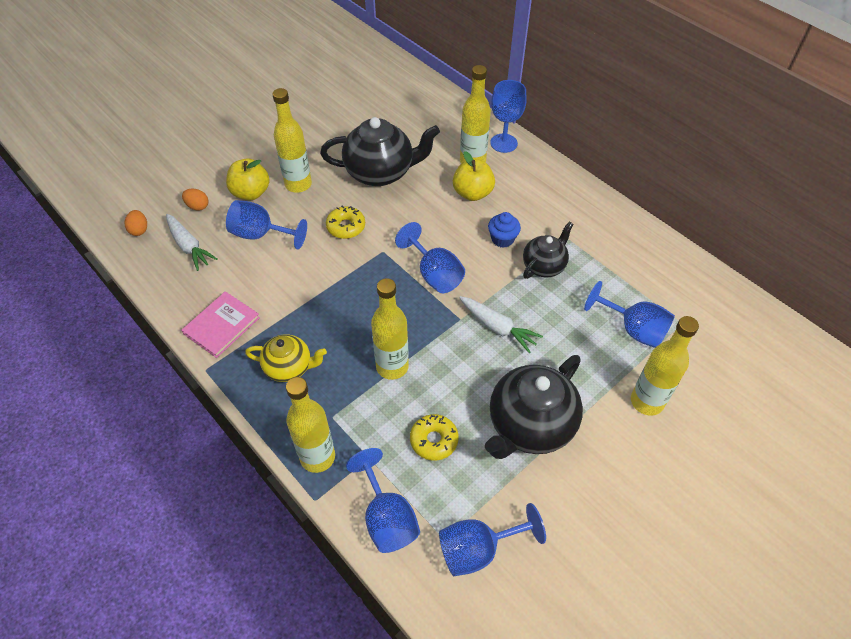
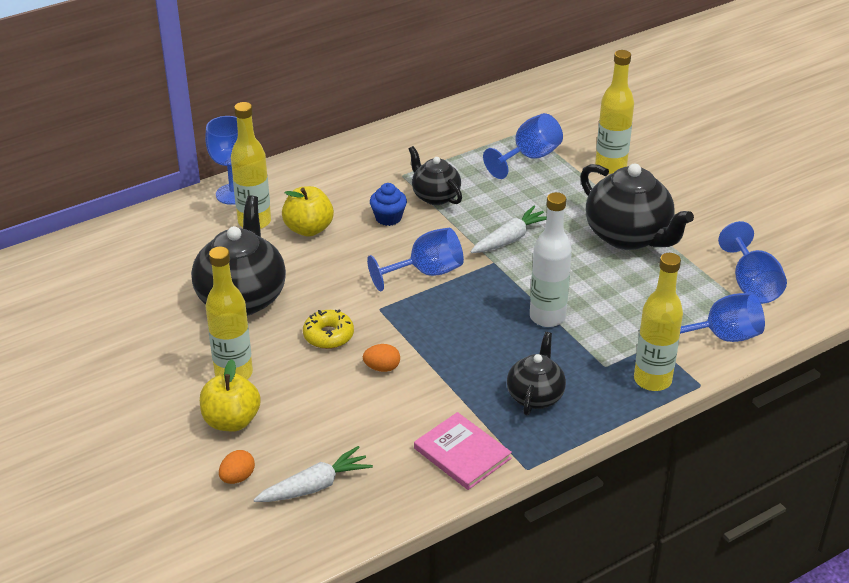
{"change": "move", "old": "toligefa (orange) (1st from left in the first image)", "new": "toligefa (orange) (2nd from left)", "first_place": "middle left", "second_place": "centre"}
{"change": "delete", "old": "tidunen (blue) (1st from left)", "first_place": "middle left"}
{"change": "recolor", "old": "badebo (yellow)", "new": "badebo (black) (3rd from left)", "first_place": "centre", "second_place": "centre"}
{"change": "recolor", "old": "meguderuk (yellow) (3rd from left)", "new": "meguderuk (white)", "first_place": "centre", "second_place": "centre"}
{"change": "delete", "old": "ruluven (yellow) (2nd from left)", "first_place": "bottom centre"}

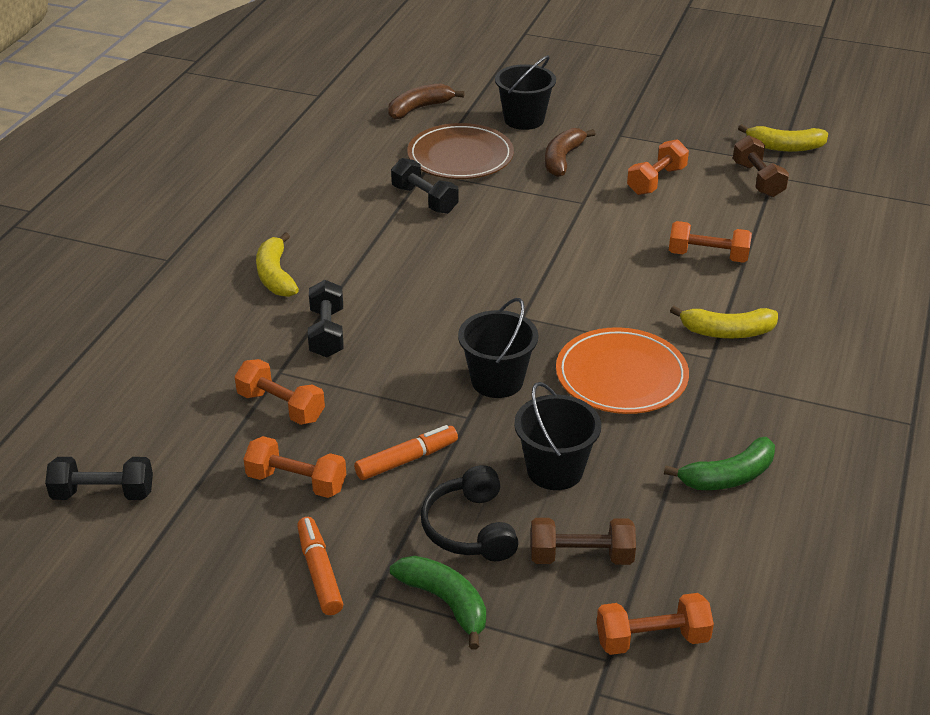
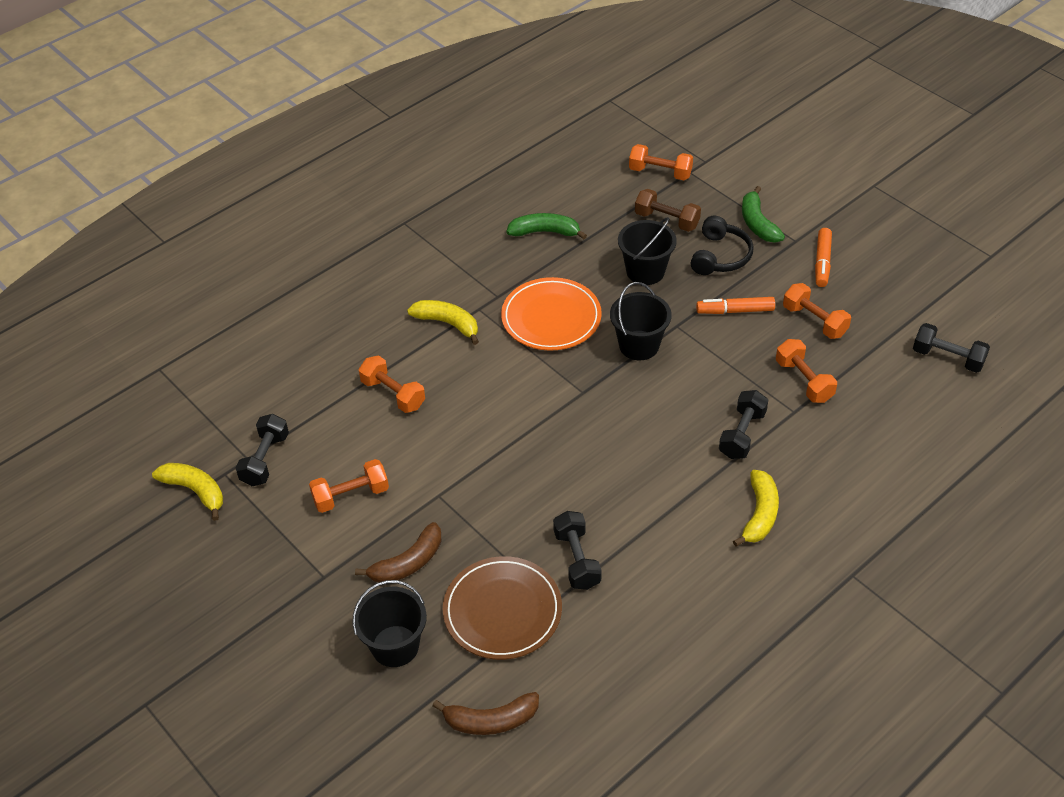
{"change": "recolor", "old": "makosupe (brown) (2nd from left)", "new": "makosupe (black) (1st from left)", "first_place": "top right", "second_place": "middle left"}

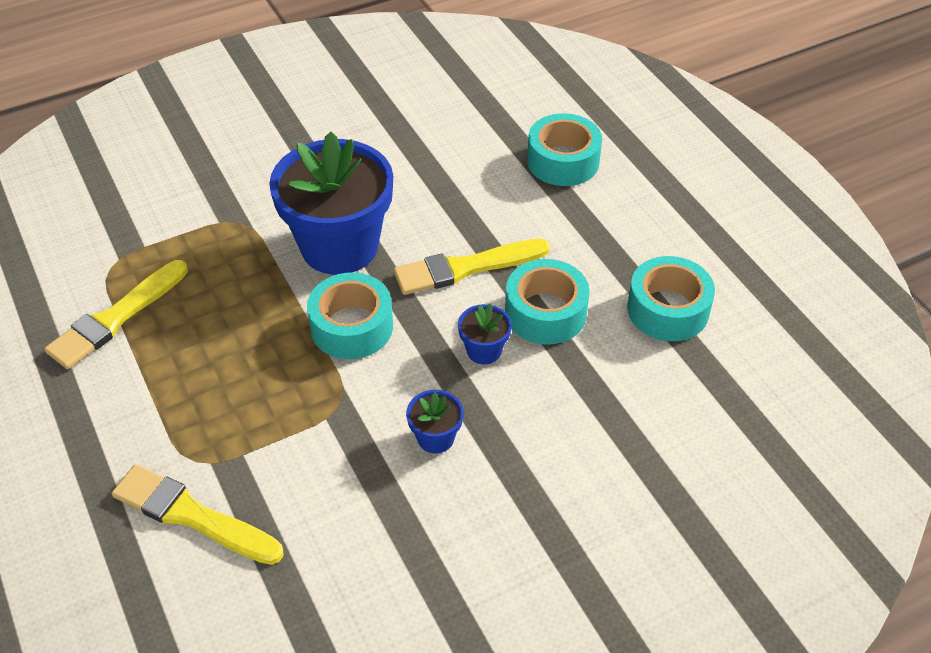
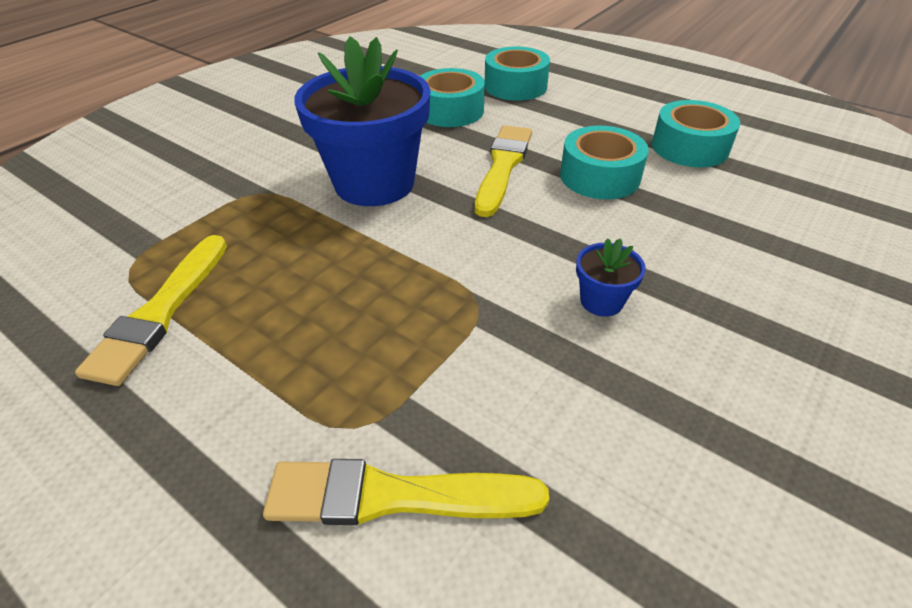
{"change": "move", "old": "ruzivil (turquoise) (1st from left)", "first_place": "centre", "second_place": "top centre"}
{"change": "rotate", "old": "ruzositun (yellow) (3rd from left)", "first_place": "centre", "second_place": "top centre", "degrees": 150}
{"change": "delete", "old": "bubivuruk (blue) (3rd from left)", "first_place": "centre"}

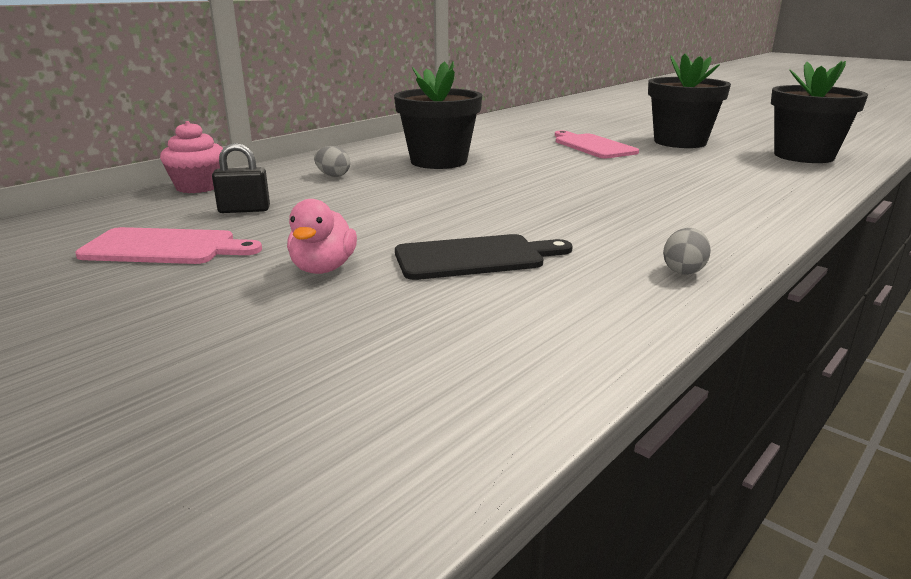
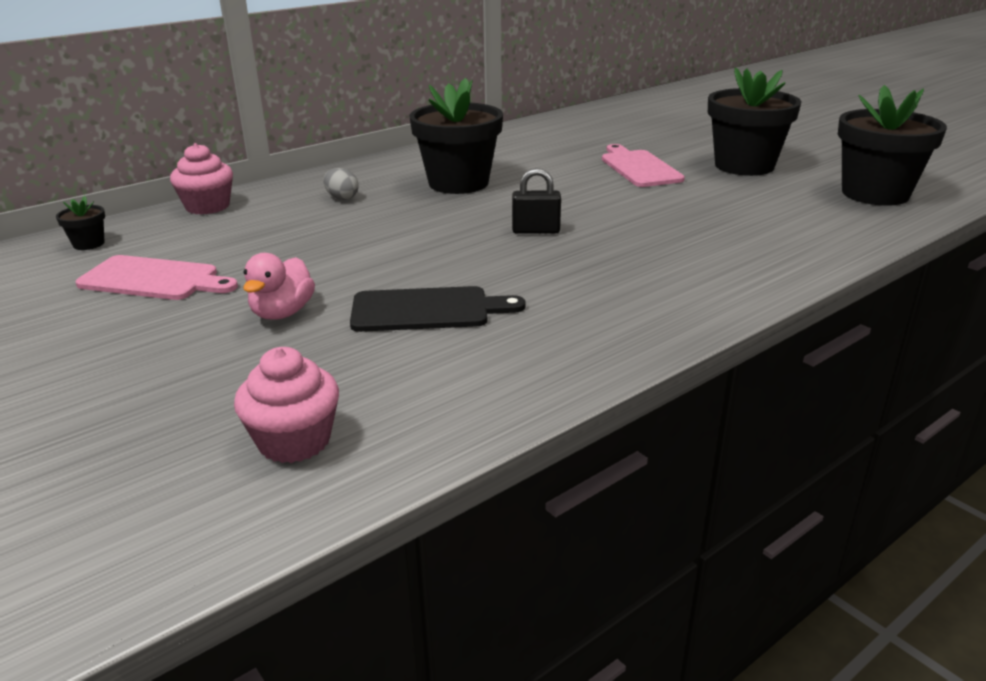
{"change": "move", "old": "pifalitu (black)", "first_place": "top left", "second_place": "top centre"}
{"change": "delete", "old": "toligefa (grey) (2nd from left)", "first_place": "middle right"}
{"change": "insert", "new": "bubivuruk (black) (1st from left)", "second_place": "top left"}
{"change": "insert", "new": "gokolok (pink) (2nd from left)", "second_place": "middle left"}

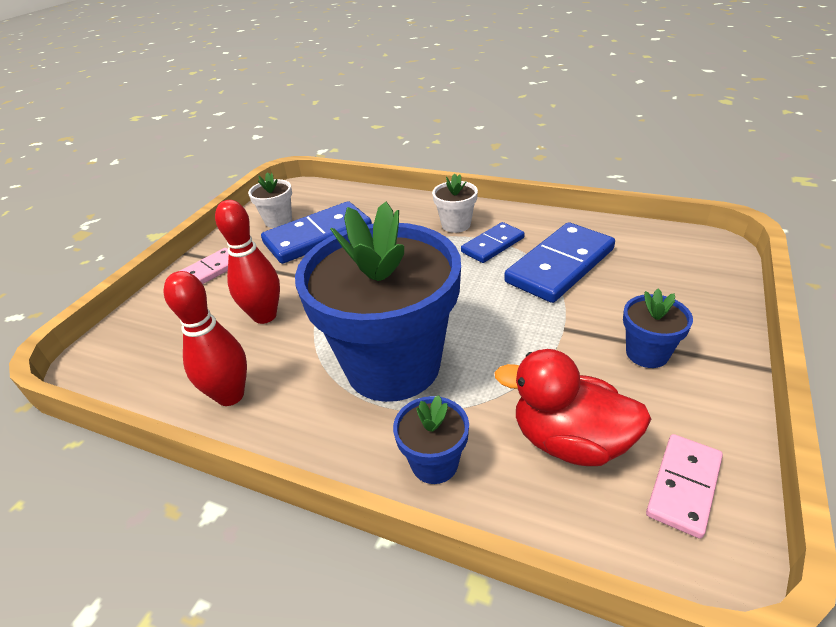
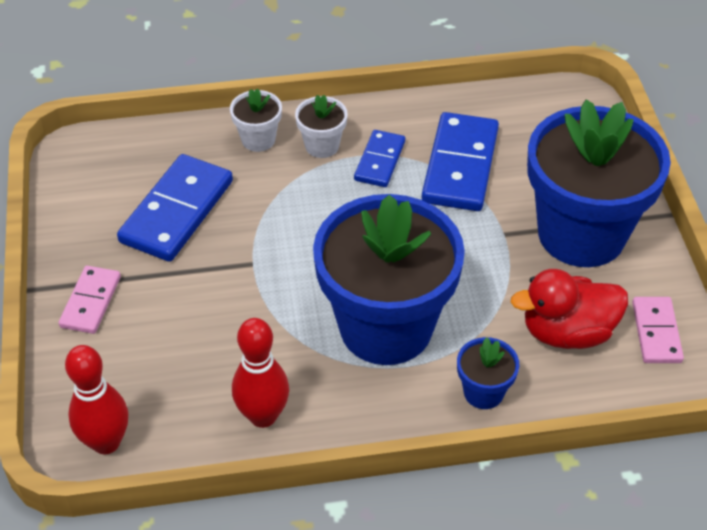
{"change": "move", "old": "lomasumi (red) (2nd from left in the first image)", "new": "lomasumi (red) (1st from left)", "first_place": "middle left", "second_place": "bottom left"}
{"change": "move", "old": "bubivuruk (white) (1st from left)", "first_place": "top left", "second_place": "top centre"}
{"change": "resize", "old": "bubivuruk (blue) (3rd from left)", "first_place": "middle right", "second_place": "middle right", "factor": 2.41}

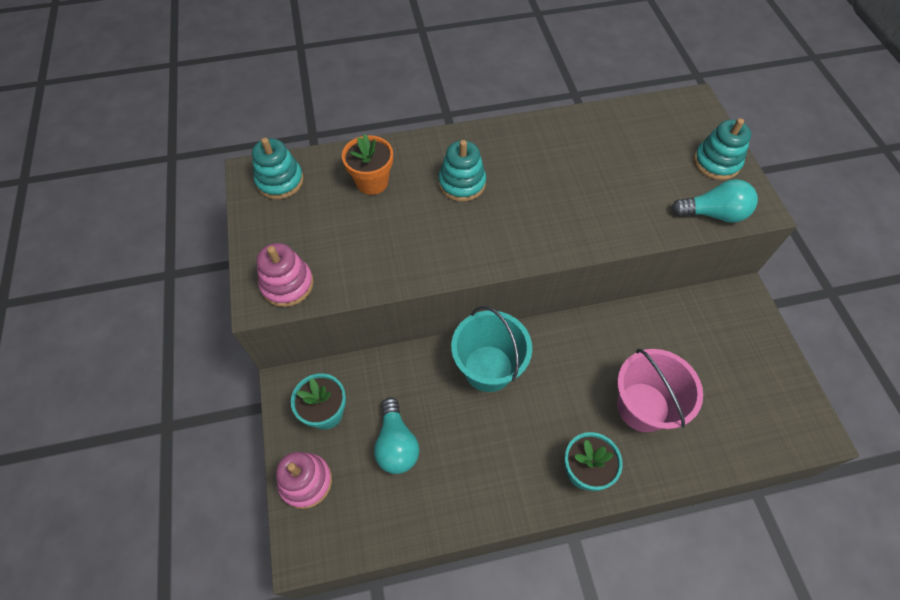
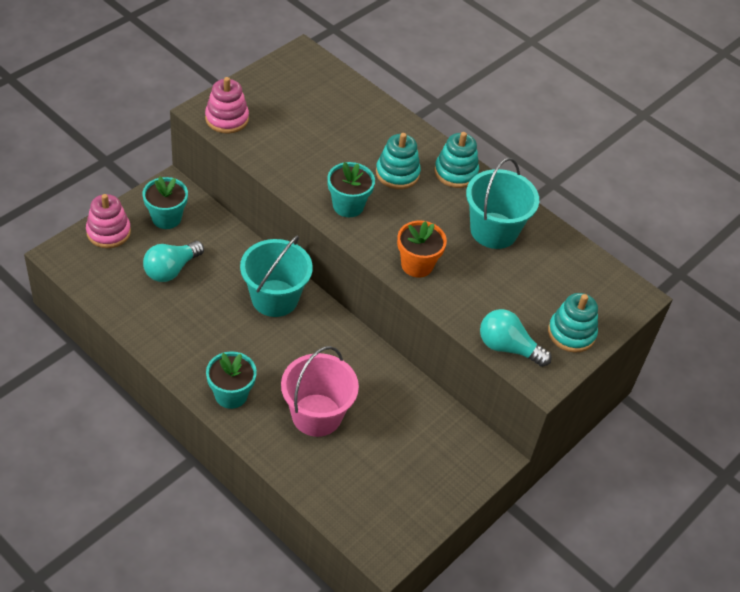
{"change": "move", "old": "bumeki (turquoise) (1st from left in the first image)", "new": "bumeki (turquoise) (2nd from left)", "first_place": "top left", "second_place": "top centre"}
{"change": "move", "old": "bubivuruk (orange)", "first_place": "top centre", "second_place": "centre"}
{"change": "rotate", "old": "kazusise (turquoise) (2nd from left)", "first_place": "middle right", "second_place": "middle right", "degrees": 150}
{"change": "insert", "new": "bubivuruk (turquoise) (3rd from left)", "second_place": "top centre"}
{"change": "insert", "new": "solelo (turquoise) (2nd from left)", "second_place": "middle right"}

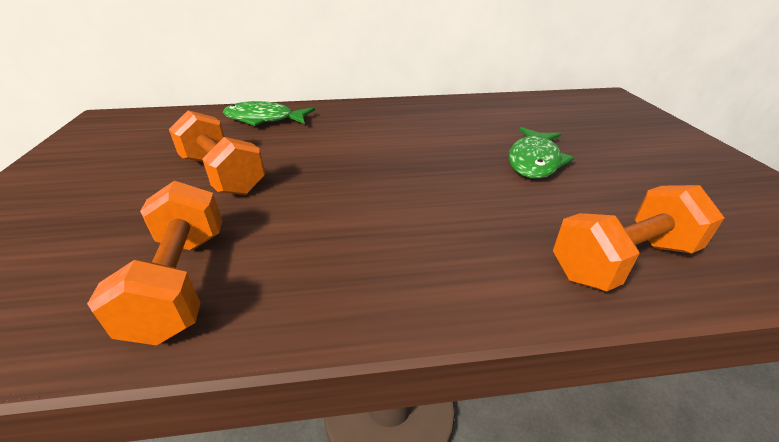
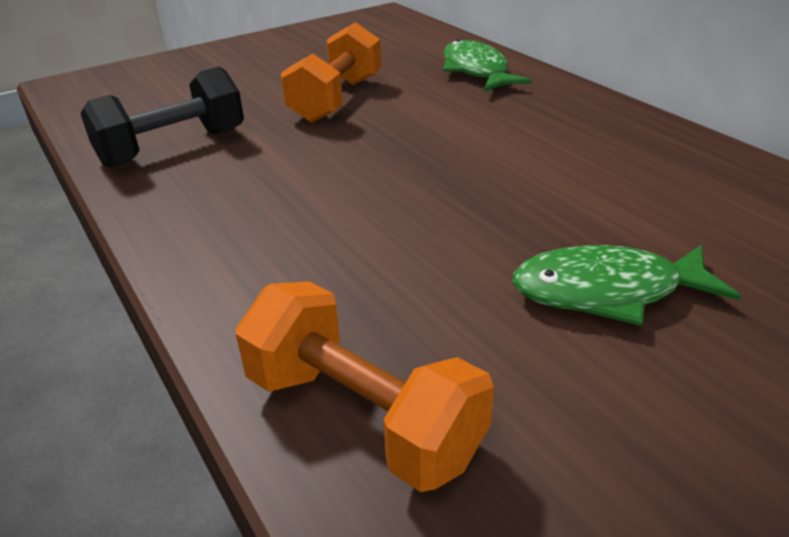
{"change": "recolor", "old": "makosupe (orange) (1st from left)", "new": "makosupe (black)", "first_place": "middle left", "second_place": "top left"}

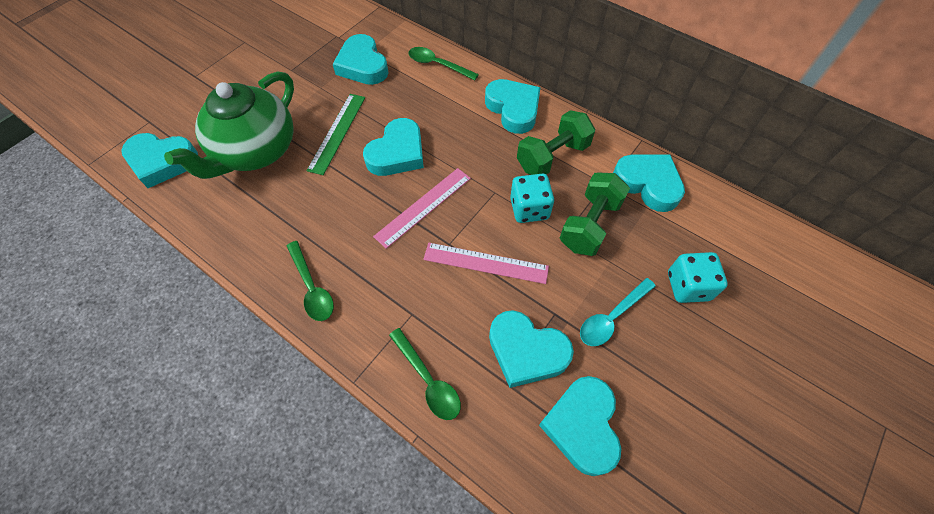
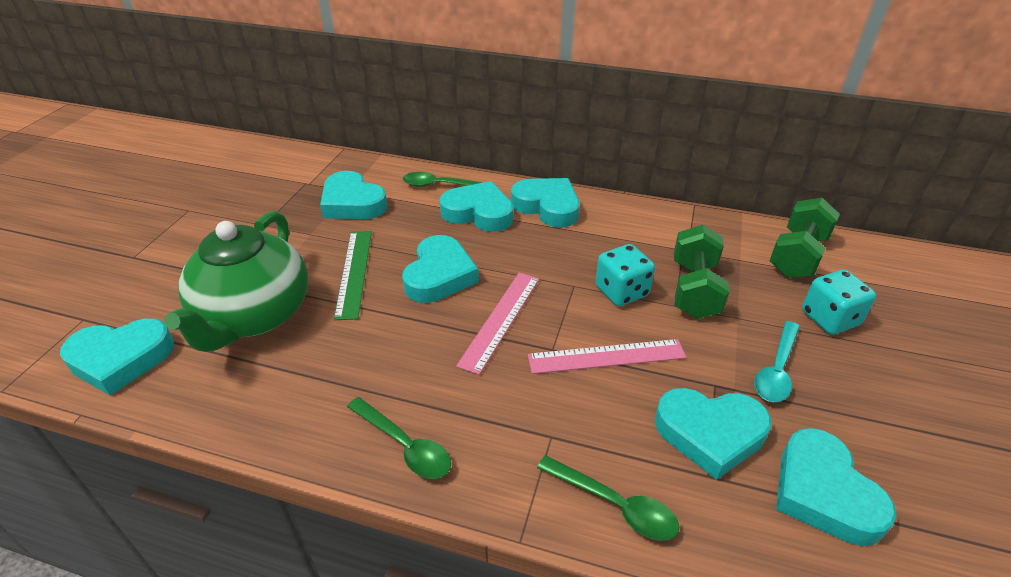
{"change": "move", "old": "makosupe (green) (1st from left in the first image)", "new": "makosupe (green) (2nd from left)", "first_place": "top centre", "second_place": "middle right"}
{"change": "move", "old": "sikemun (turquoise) (7th from left in the first image)", "new": "sikemun (turquoise) (4th from left)", "first_place": "middle right", "second_place": "centre"}

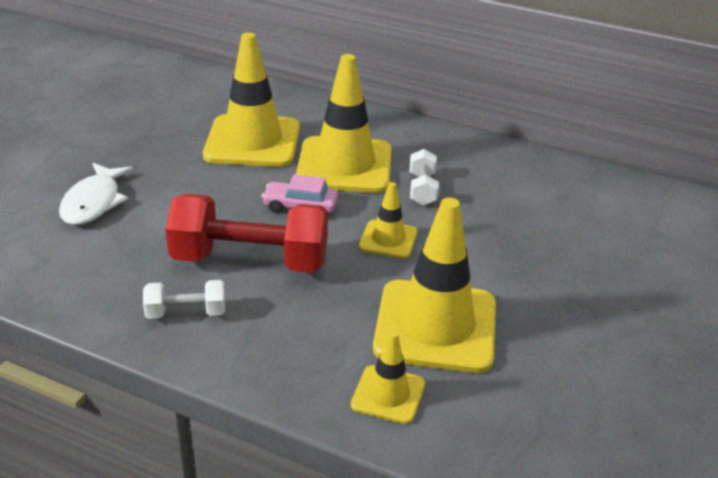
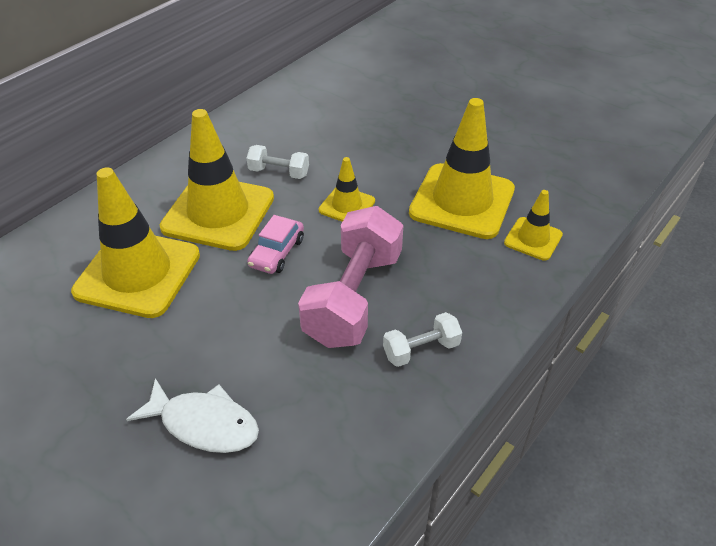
{"change": "rotate", "old": "makosupe (white) (1st from left in the first image)", "first_place": "middle left", "second_place": "centre", "degrees": 60}
{"change": "recolor", "old": "makosupe (red)", "new": "makosupe (pink)", "first_place": "centre", "second_place": "centre"}

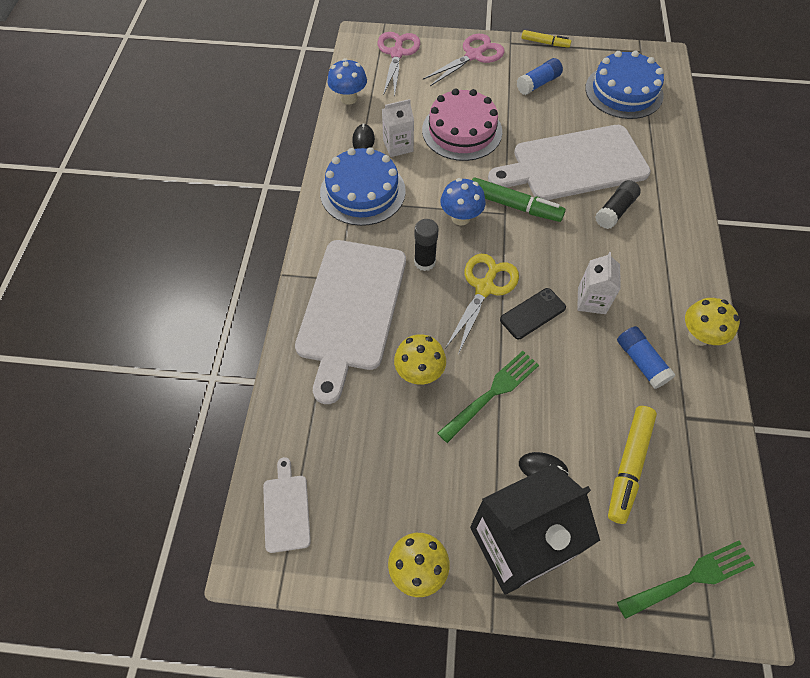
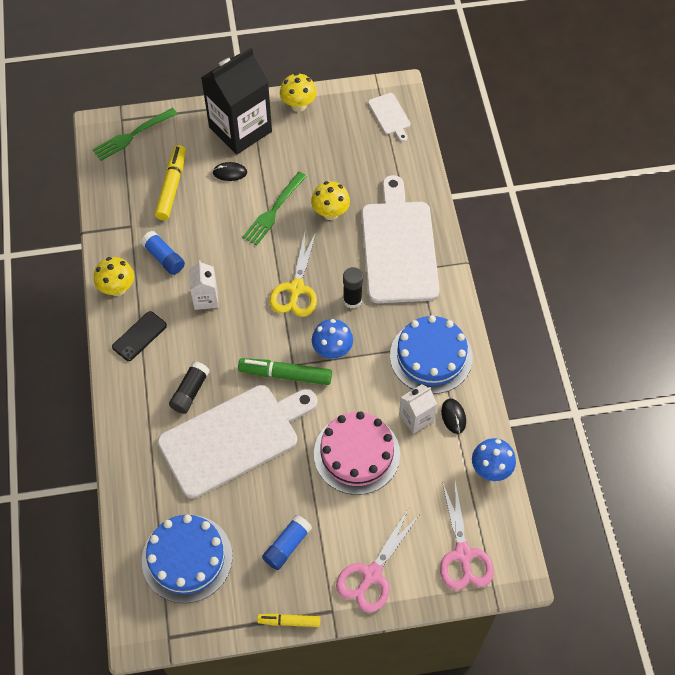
{"change": "move", "old": "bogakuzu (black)", "first_place": "centre", "second_place": "middle left"}

